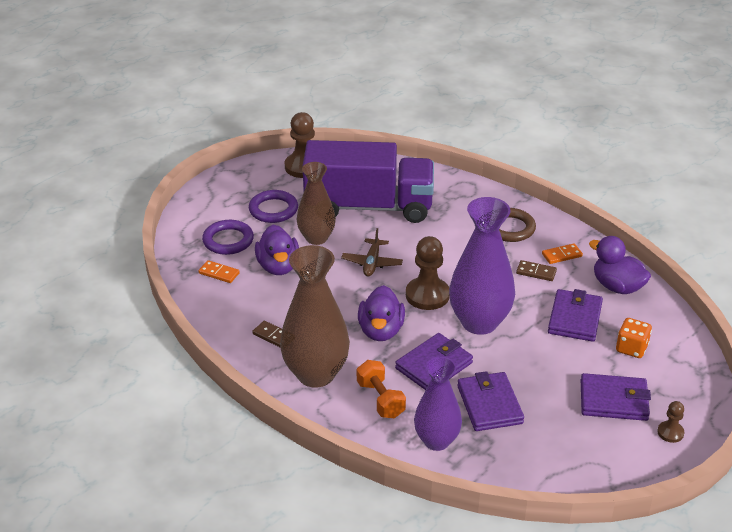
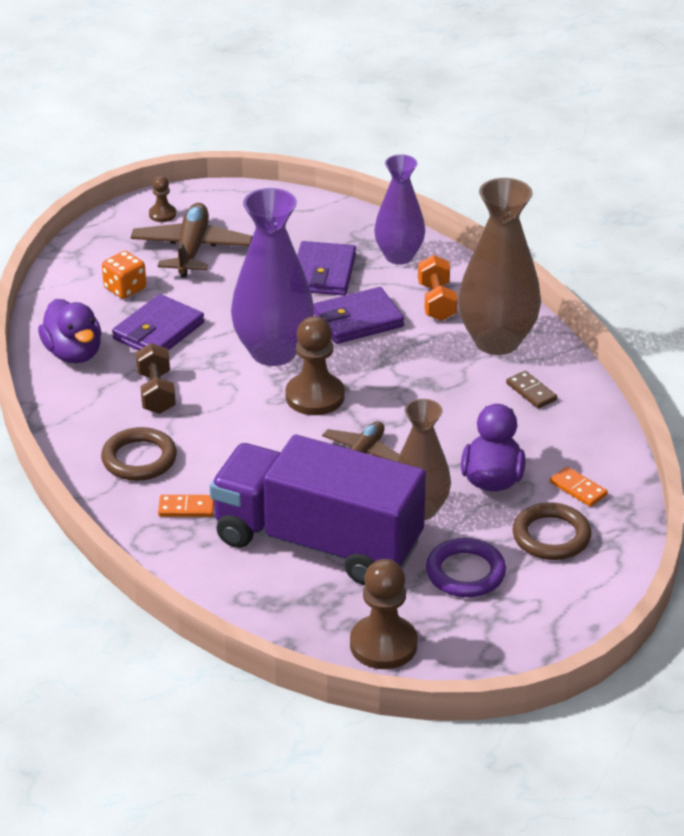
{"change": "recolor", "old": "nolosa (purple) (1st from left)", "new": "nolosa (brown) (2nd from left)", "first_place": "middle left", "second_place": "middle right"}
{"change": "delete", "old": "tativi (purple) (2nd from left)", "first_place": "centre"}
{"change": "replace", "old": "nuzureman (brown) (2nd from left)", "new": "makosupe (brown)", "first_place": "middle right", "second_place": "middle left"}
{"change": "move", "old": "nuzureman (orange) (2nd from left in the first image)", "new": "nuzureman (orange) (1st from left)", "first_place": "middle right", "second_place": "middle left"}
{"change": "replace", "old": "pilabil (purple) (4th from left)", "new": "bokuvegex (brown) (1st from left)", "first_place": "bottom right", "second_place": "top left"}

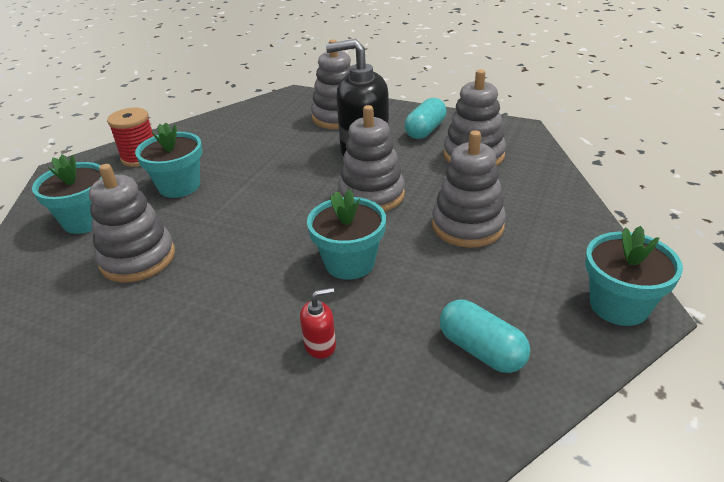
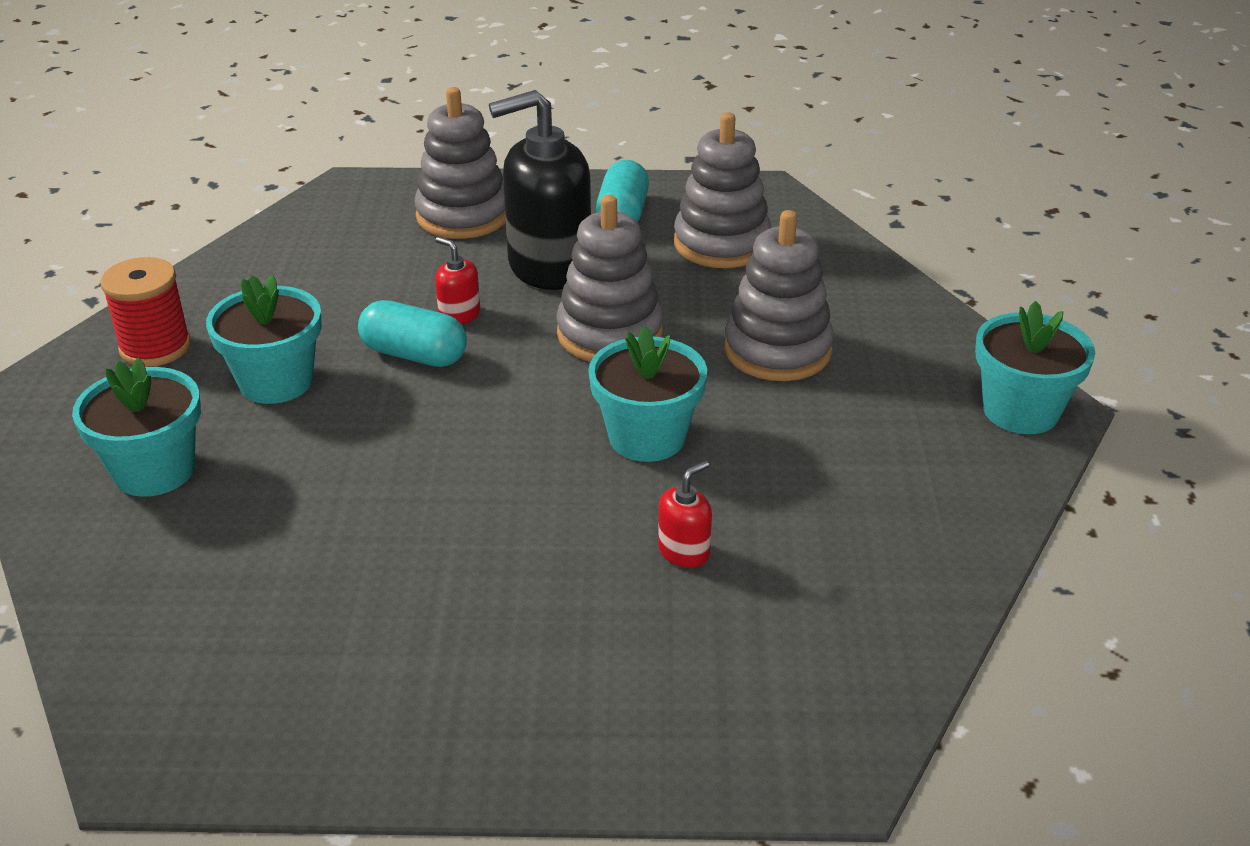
{"change": "delete", "old": "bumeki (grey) (1st from left)", "first_place": "middle left"}
{"change": "move", "old": "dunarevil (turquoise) (2nd from left in the first image)", "new": "dunarevil (turquoise) (1st from left)", "first_place": "bottom right", "second_place": "middle left"}
{"change": "insert", "new": "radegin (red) (1st from left)", "second_place": "top centre"}

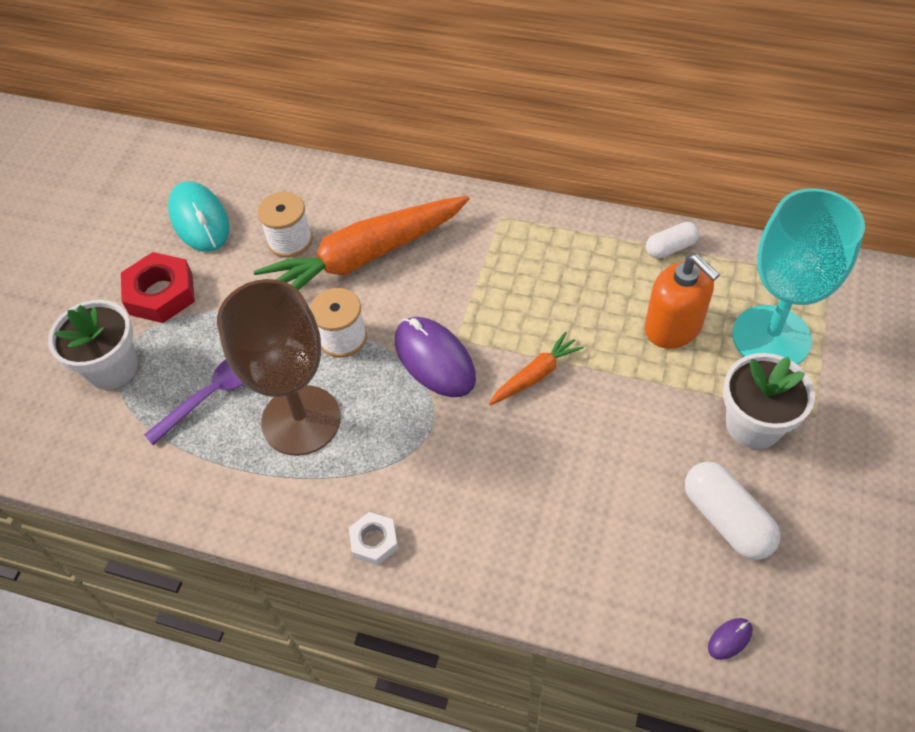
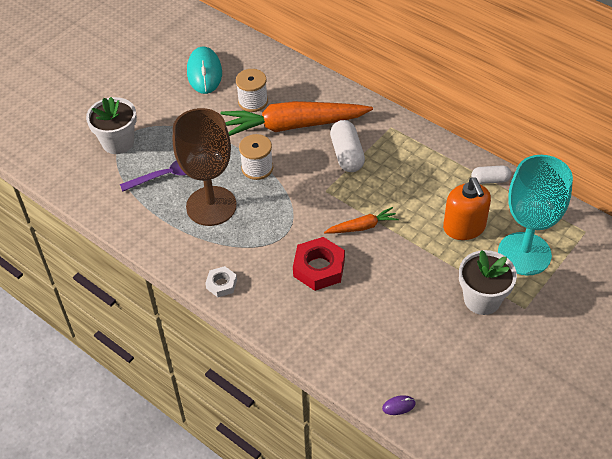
{"change": "move", "old": "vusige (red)", "first_place": "middle left", "second_place": "centre"}
{"change": "delete", "old": "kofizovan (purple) (1st from left)", "first_place": "centre"}
{"change": "move", "old": "dunarevil (white) (2nd from left in the first image)", "new": "dunarevil (white) (1st from left)", "first_place": "bottom right", "second_place": "top centre"}

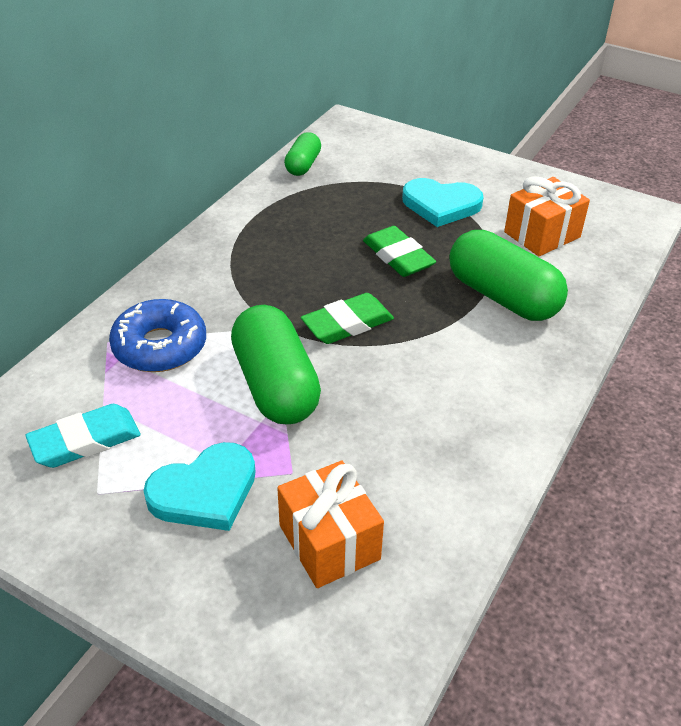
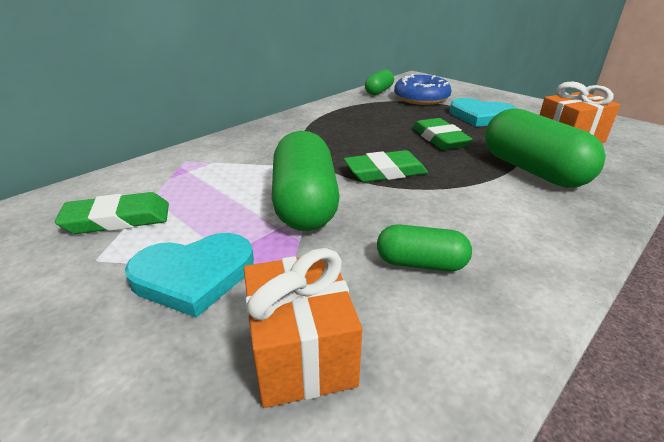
{"change": "recolor", "old": "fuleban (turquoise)", "new": "fuleban (green) (1st from left)", "first_place": "middle left", "second_place": "middle left"}
{"change": "move", "old": "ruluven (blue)", "first_place": "middle left", "second_place": "top centre"}
{"change": "insert", "new": "dunarevil (green) (3rd from left)", "second_place": "centre"}

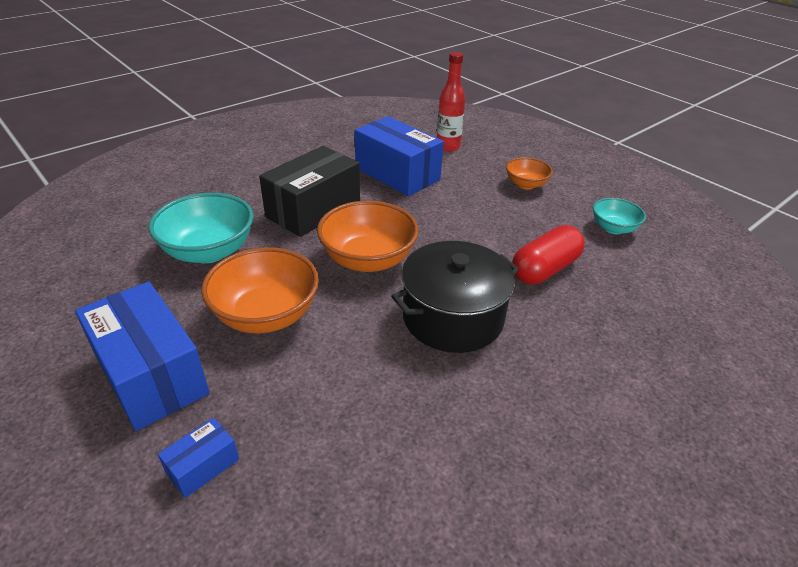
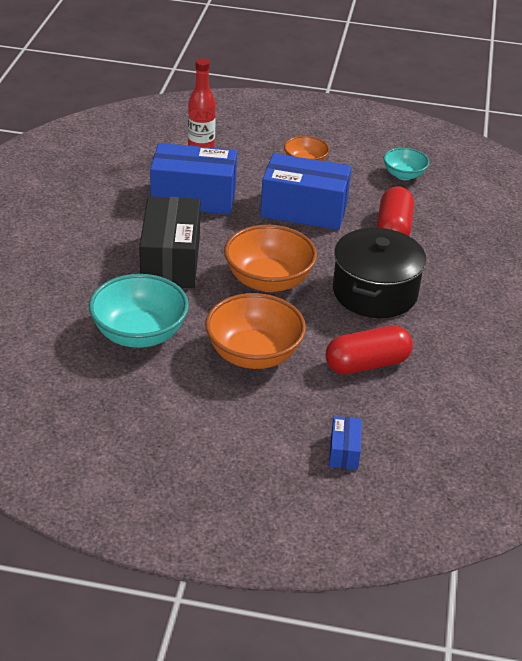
{"change": "move", "old": "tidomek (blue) (1st from left in the first image)", "new": "tidomek (blue) (2nd from left)", "first_place": "middle left", "second_place": "top centre"}
{"change": "insert", "new": "dunarevil (red) (1st from left)", "second_place": "middle right"}

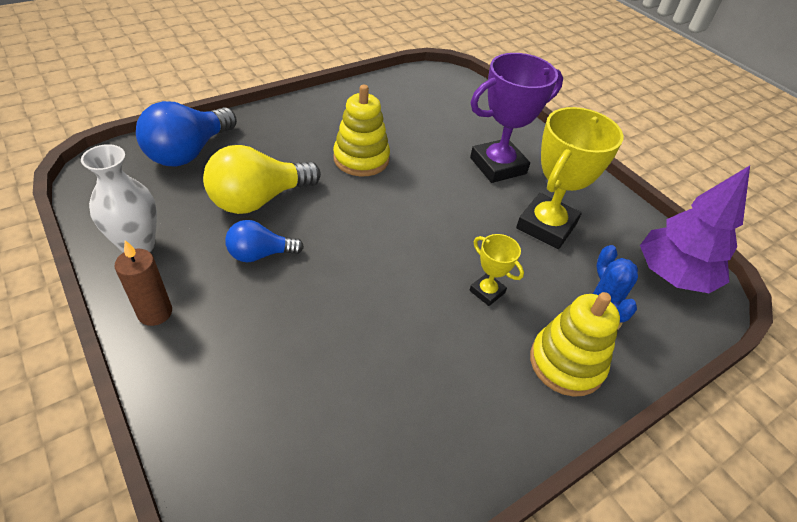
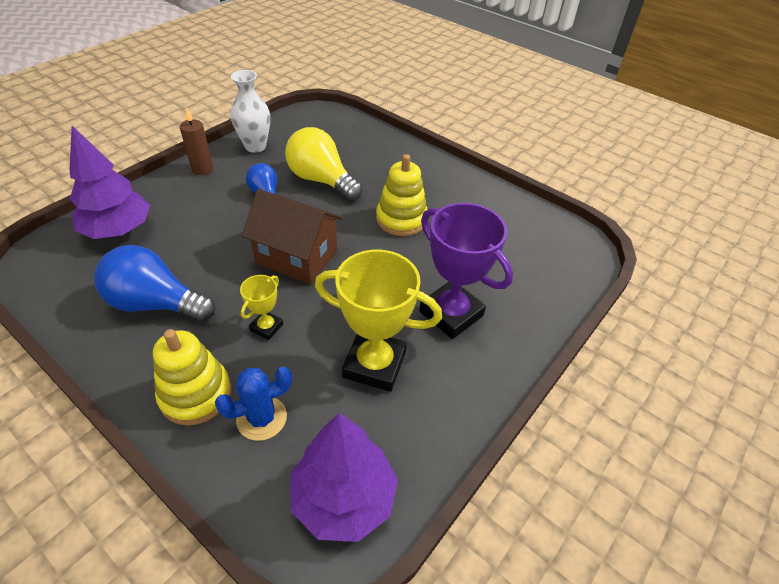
{"change": "move", "old": "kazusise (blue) (1st from left)", "first_place": "top left", "second_place": "middle left"}
{"change": "insert", "new": "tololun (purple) (1st from left)", "second_place": "top left"}
{"change": "insert", "new": "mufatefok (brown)", "second_place": "centre"}

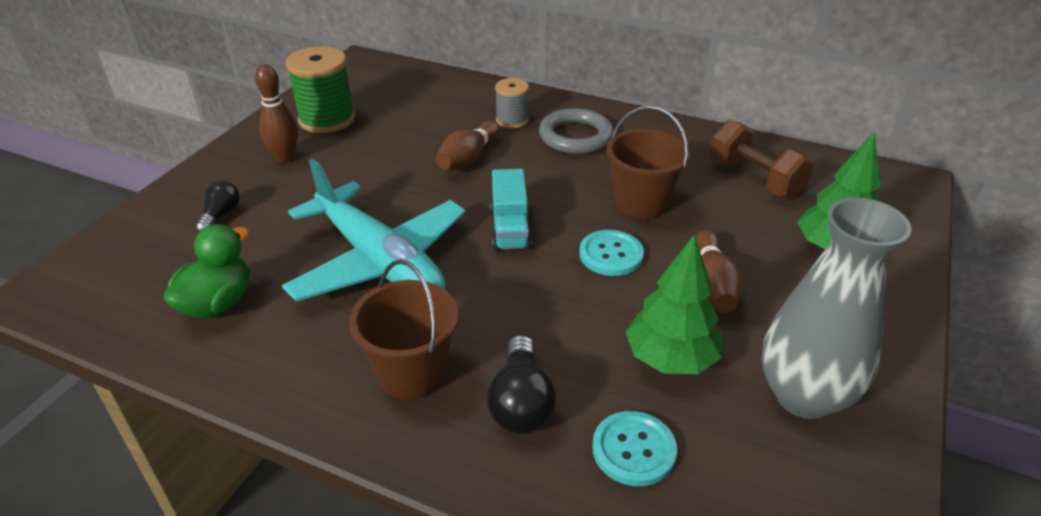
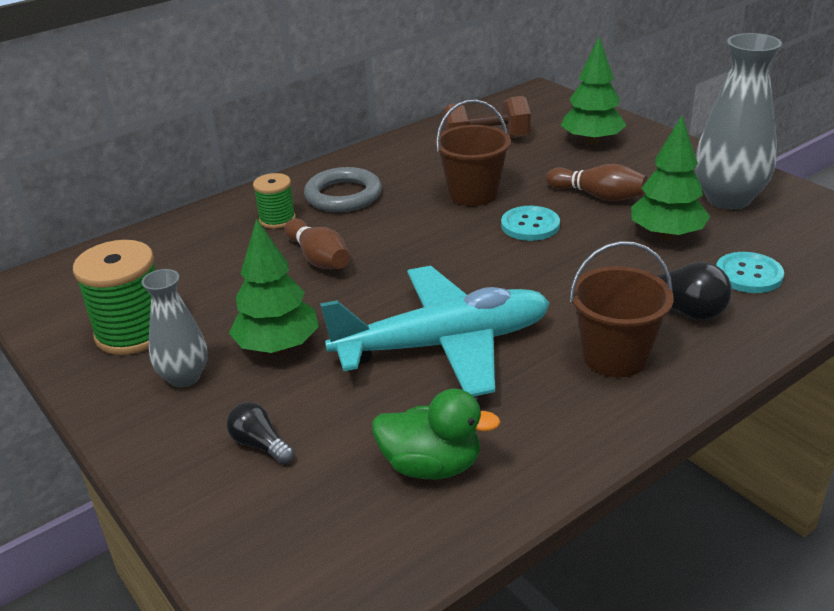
{"change": "rotate", "old": "tativi (green)", "first_place": "middle left", "second_place": "bottom centre", "degrees": 135}
{"change": "replace", "old": "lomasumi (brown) (1st from left)", "new": "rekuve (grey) (1st from left)", "first_place": "top left", "second_place": "middle left"}
{"change": "delete", "old": "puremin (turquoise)", "first_place": "centre"}
{"change": "recolor", "old": "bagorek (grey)", "new": "bagorek (green) (2nd from left)", "first_place": "top centre", "second_place": "top left"}
{"change": "insert", "new": "tololun (green) (1st from left)", "second_place": "middle left"}

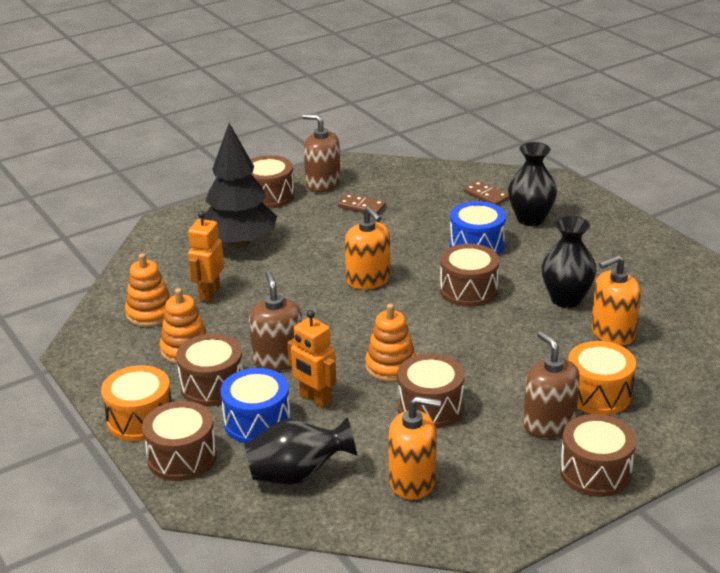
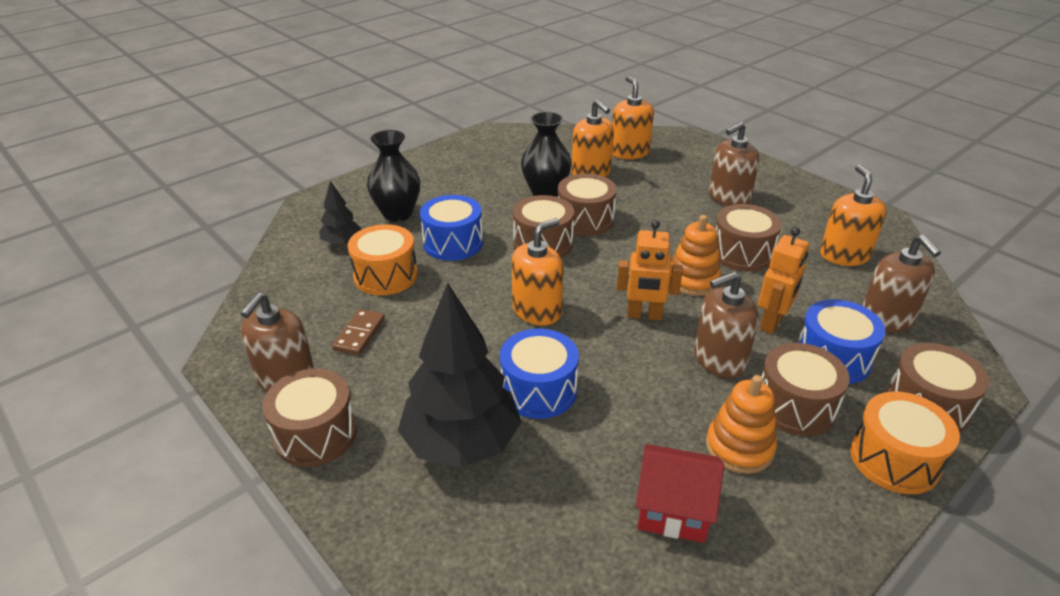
{"change": "replace", "old": "bumeki (orange) (1st from left)", "new": "mufatefok (red)", "first_place": "middle left", "second_place": "bottom centre"}
{"change": "move", "old": "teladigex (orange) (1st from left)", "first_place": "middle left", "second_place": "centre"}
{"change": "replace", "old": "rekuve (black) (1st from left)", "new": "radegin (brown) (4th from left)", "first_place": "bottom centre", "second_place": "middle right"}
{"change": "replace", "old": "nuzureman (brown) (2nd from left)", "new": "tololun (black) (1st from left)", "first_place": "middle right", "second_place": "middle left"}
{"change": "move", "old": "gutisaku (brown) (6th from left in the first image)", "new": "gutisaku (brown) (3rd from left)", "first_place": "bottom right", "second_place": "centre"}
{"change": "move", "old": "gutisaku (orange) (2nd from left in the first image)", "new": "gutisaku (orange) (1st from left)", "first_place": "middle right", "second_place": "centre"}
{"change": "insert", "new": "gutisaku (blue) (2nd from left)", "second_place": "centre"}
{"change": "insert", "new": "radegin (orange) (3rd from left)", "second_place": "top centre"}

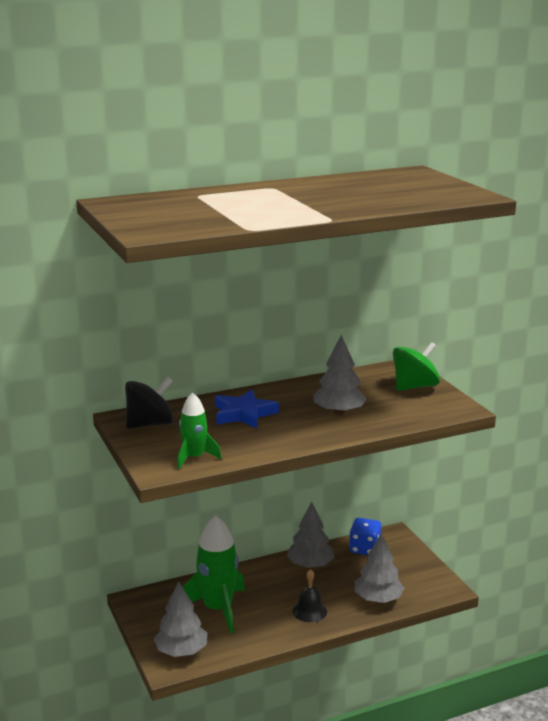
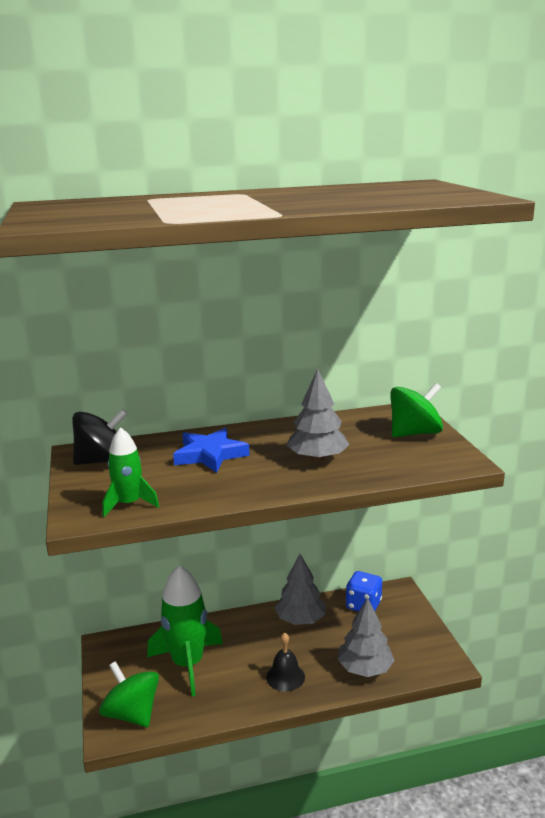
{"change": "replace", "old": "tololun (grey) (1st from left)", "new": "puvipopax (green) (1st from left)", "first_place": "bottom left", "second_place": "bottom left"}

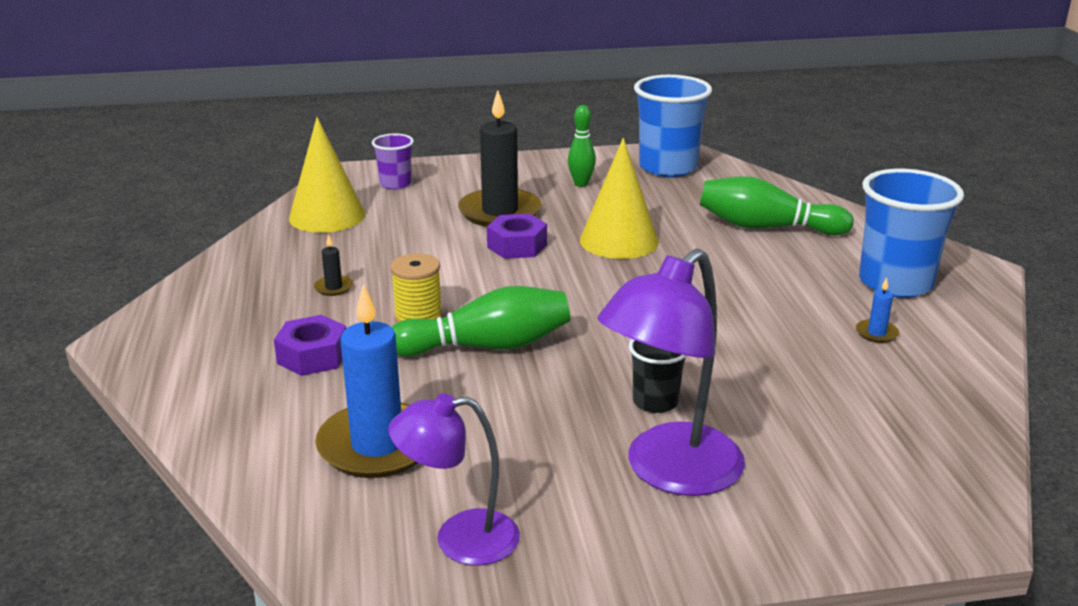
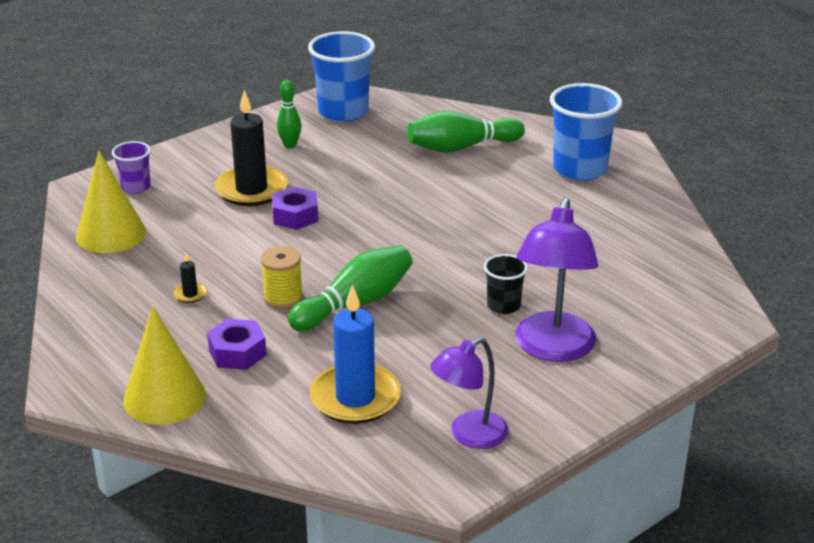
{"change": "move", "old": "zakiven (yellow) (2nd from left)", "first_place": "top centre", "second_place": "bottom left"}
{"change": "delete", "old": "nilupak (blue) (2nd from left)", "first_place": "middle right"}

